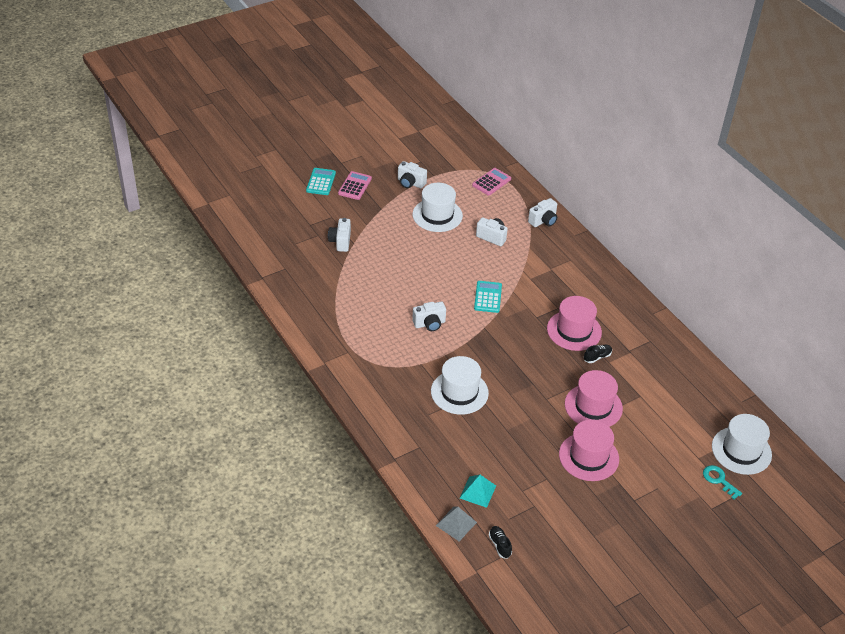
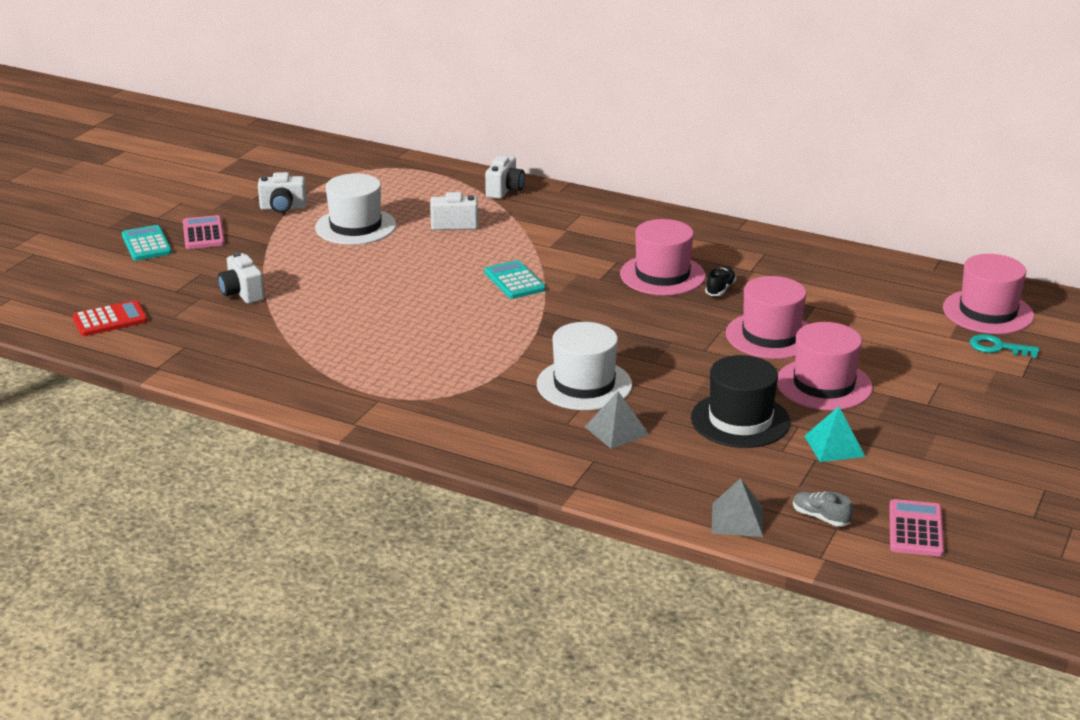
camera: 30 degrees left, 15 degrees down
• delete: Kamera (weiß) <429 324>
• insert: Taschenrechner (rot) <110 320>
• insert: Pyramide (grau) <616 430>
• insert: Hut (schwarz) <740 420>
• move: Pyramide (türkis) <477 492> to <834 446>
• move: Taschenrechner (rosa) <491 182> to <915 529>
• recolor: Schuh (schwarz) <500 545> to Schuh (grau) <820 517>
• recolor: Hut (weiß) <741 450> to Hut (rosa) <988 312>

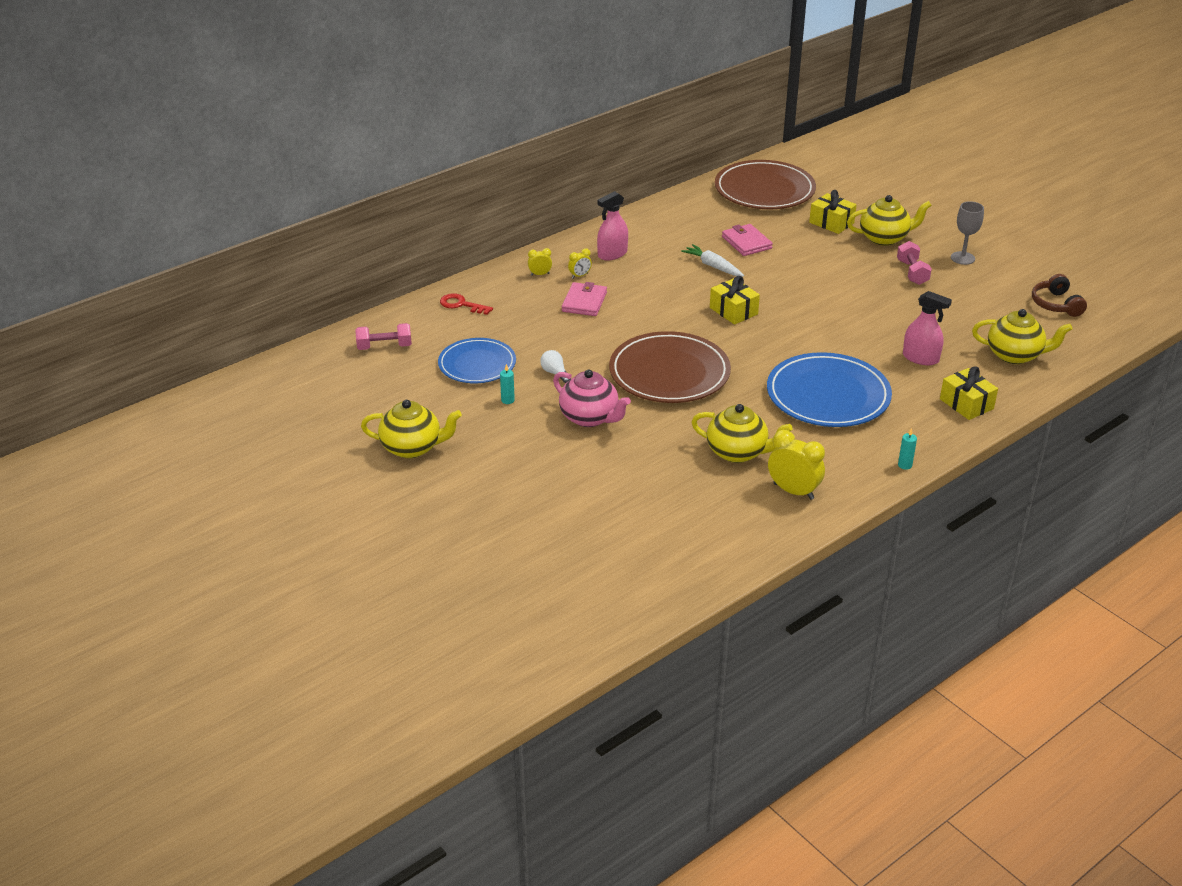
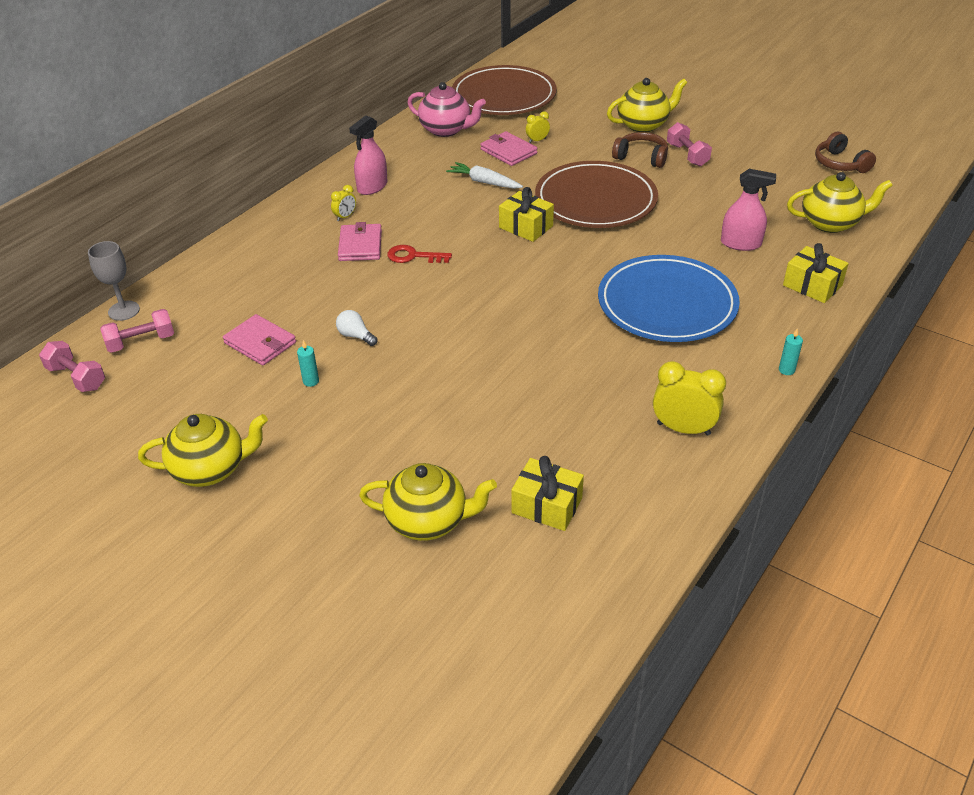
camera: 15 degrees left, 5 degrees up
• insert: Hantel (rosa) <76 377>
• insert: Kopfhörer (braun) <641 157>
• move: Schlüssel (rot) <461 305> to <413 256>
• move: Wecker (gelb) <540 274> to <537 140>
• move: Teekanne (rosa) <590 418> to <446 130>
• move: Teller (braun) <669 373> to <595 200>
• move: Teekanne (gelb) <738 452> to <428 521>
• move: Geschenk (gelb) <831 223> to <547 505>
• move: Kelch (grau) <962 258> to <124 311>
• replace: Teller (blau) <477 364> to Geldbörse (rosa) <260 343>

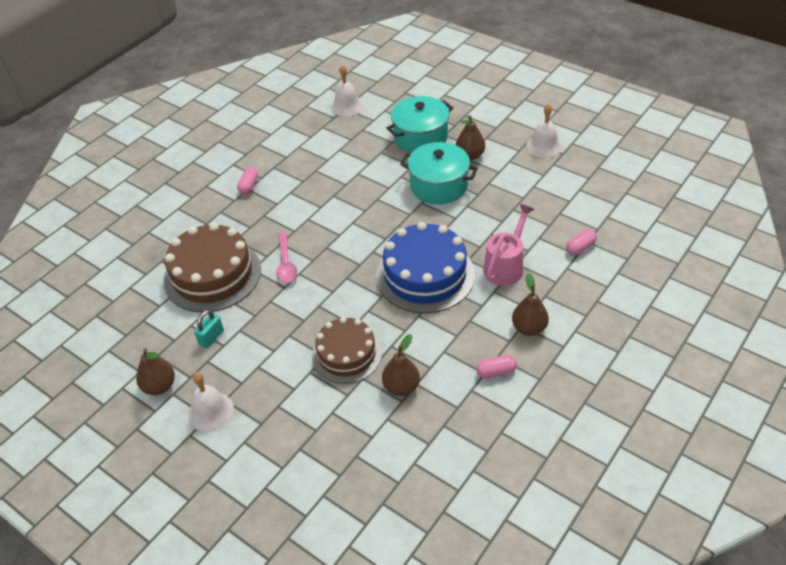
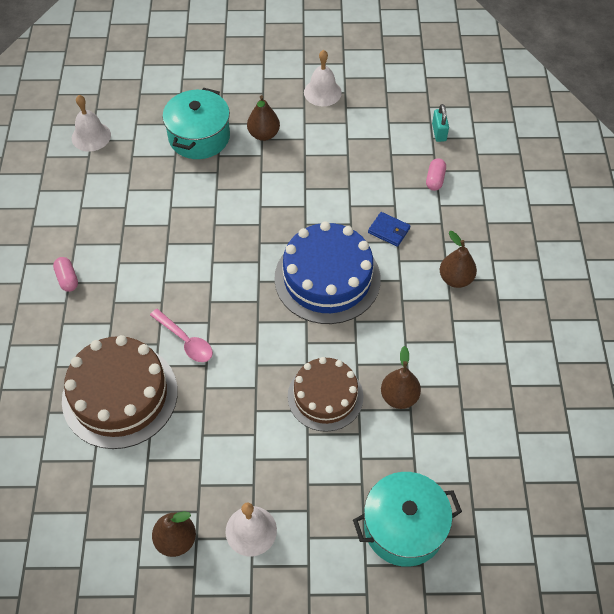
camera: 40 degrees left, 10 degrees up
• delete: Kapsel (rosa) <496 372>
• move: Vorhängeschloss (türkis) <211 337> to <439 132>
• move: Kochtopf (türkis) <439 185> to <404 527>
• replace: Gießkanne (rosa) <506 266> to Geldbörse (blau) <389 230>

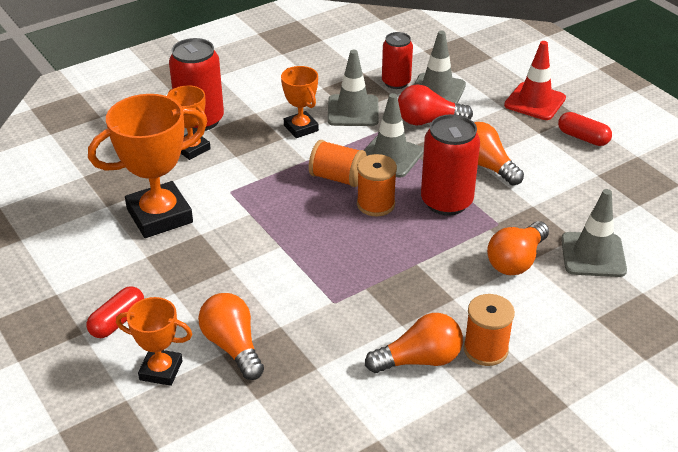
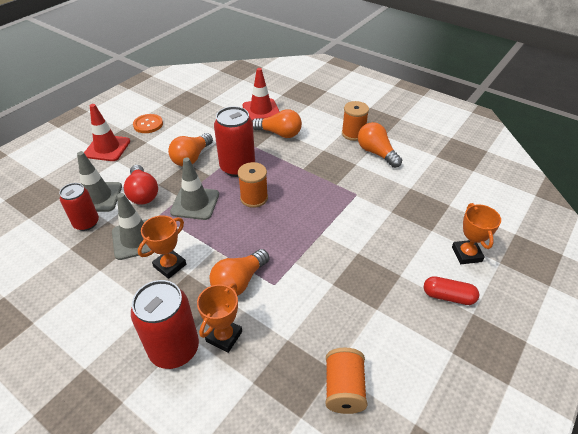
camera: 110 degrees left, 5 degrees up
• delete: Pokal (orange) <159 216>
• move: Glühbirne (orange) <233 346> to <239 282>
• move: Garnrolle (orange) <337 177> to <343 389>
• replace: Kapsel (rot) <583 138> to Knopf (orange) <148 124>
• recolor: Leitkegel (grau) <593 255> to Leitkegel (rot) <261 110>

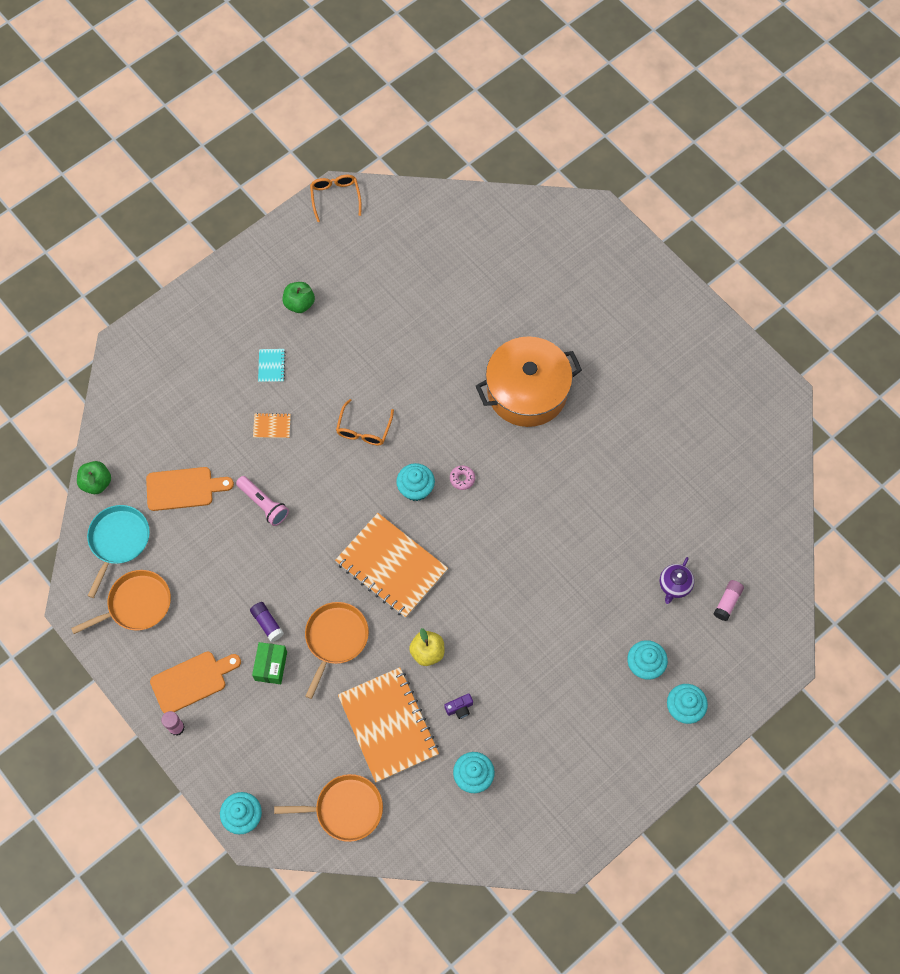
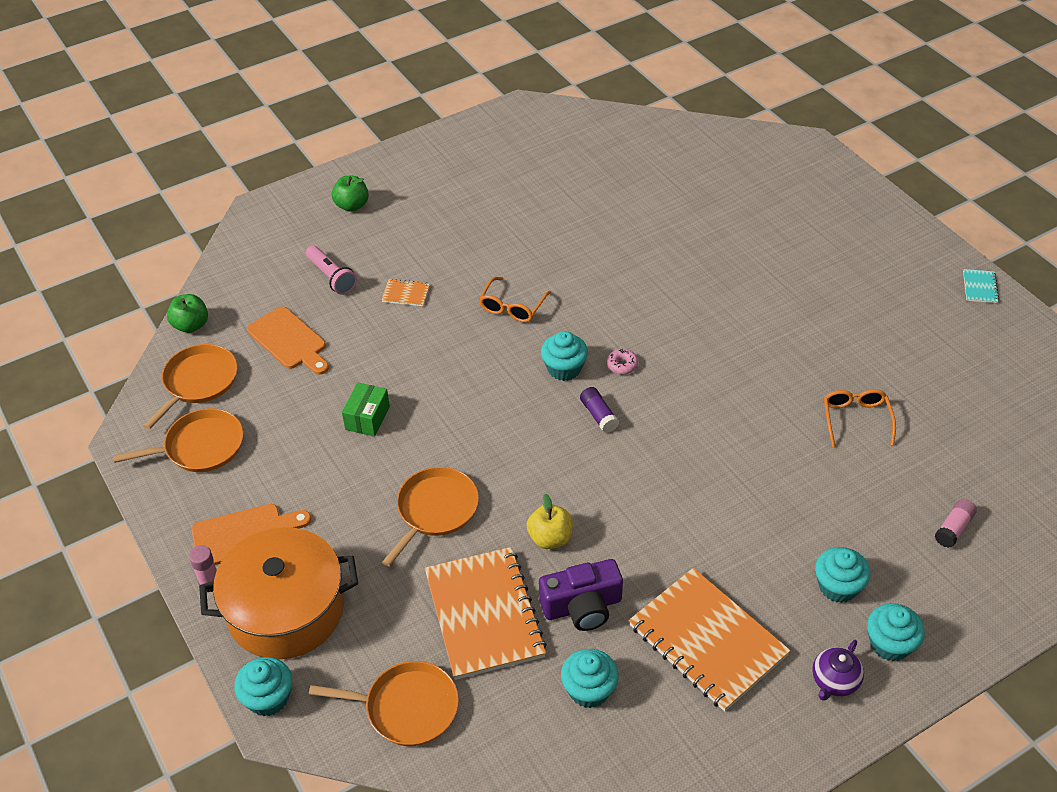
camera: 10 degrees right, 20 degrees down
• move: Taschenlampe (rosa) <263 504> to <331 277>
• move: Klebestift (lila) <267 623> to <598 415>
• move: Schachtel (grün) <271 666> to <367 418>
• move: Notizbuch (türkis) <271 366> to <980 287>
• move: Apfel (grün) <299 304> to <352 205>
• move: Brille (orange) <335 197> to <856 419>
• move: Notizbuch (orange) <391 566> to <707 641>
• move: Kochtopf (orange) <527 391> to <286 610>
• move: Teekanne (lila) <674 585> to <834 681>
• recolor: Pfanne (türkis) <118 541> to Pfanne (orange) <198 382>
• rotate: Schneidebrett (orange) <184 489> = <289 341> 45 degrees clockwise
• resize: Kamera (lila) <459 708> = <582 606> x2.14

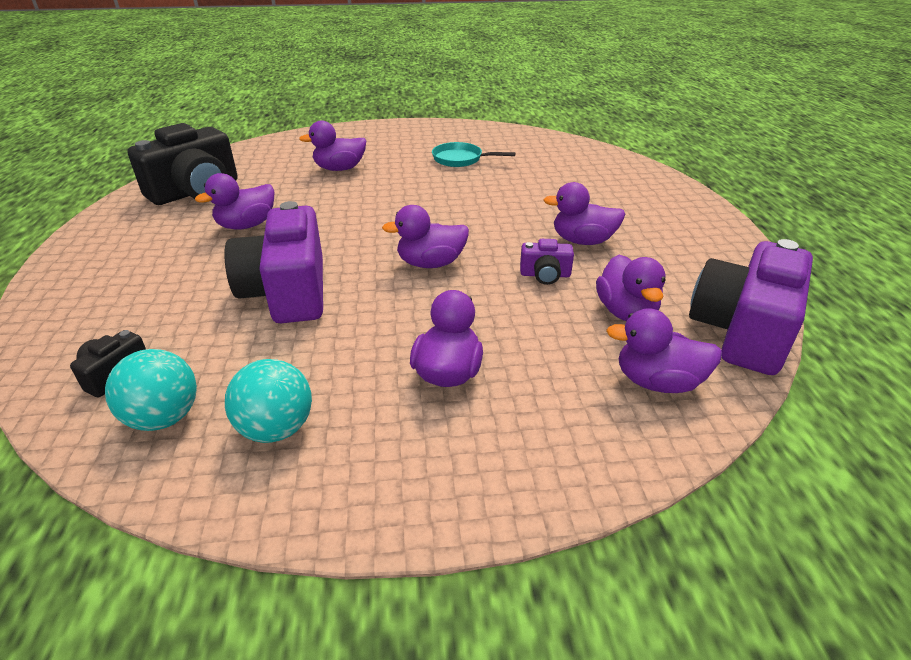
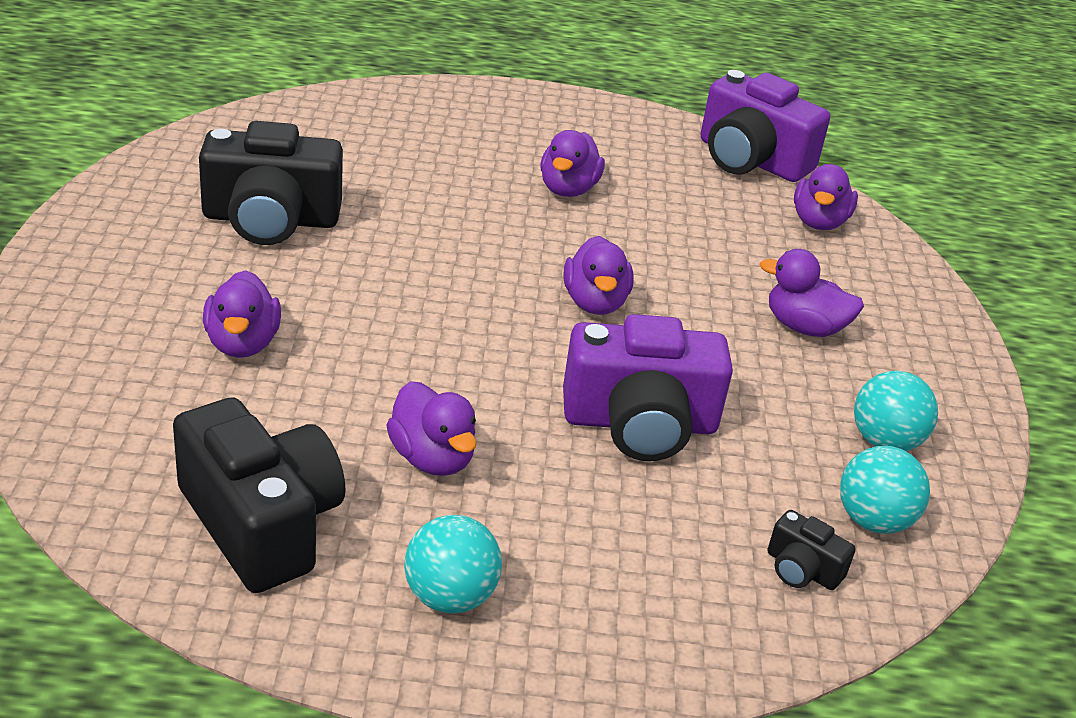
camera: 85 degrees left, 0 degrees up
• delete: Kamera (lila) <545 275>
• delete: Ente (lila) <626 312>
• insert: Ball (türkis) <450 596>
• replace: Pfanne (türkis) <460 159> to Kamera (schwarz) <271 219>

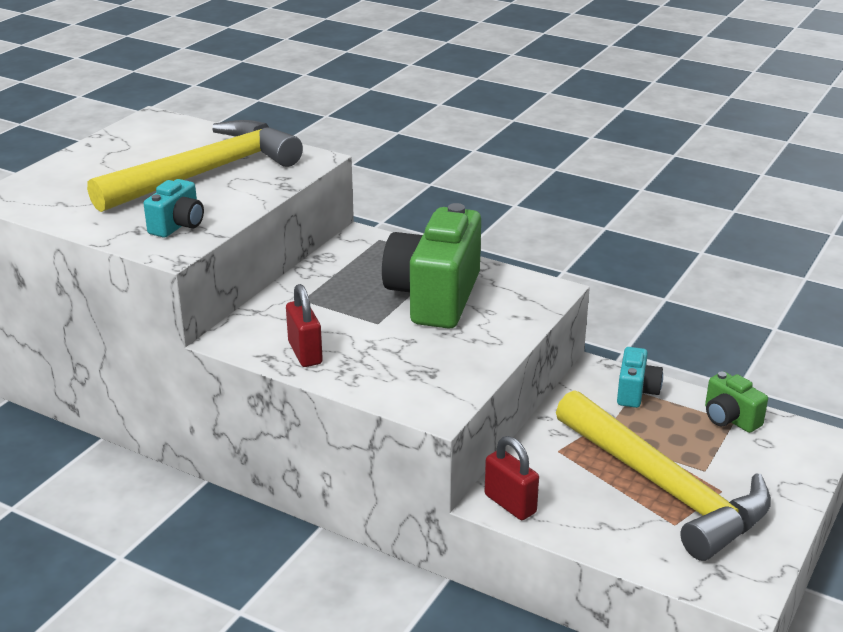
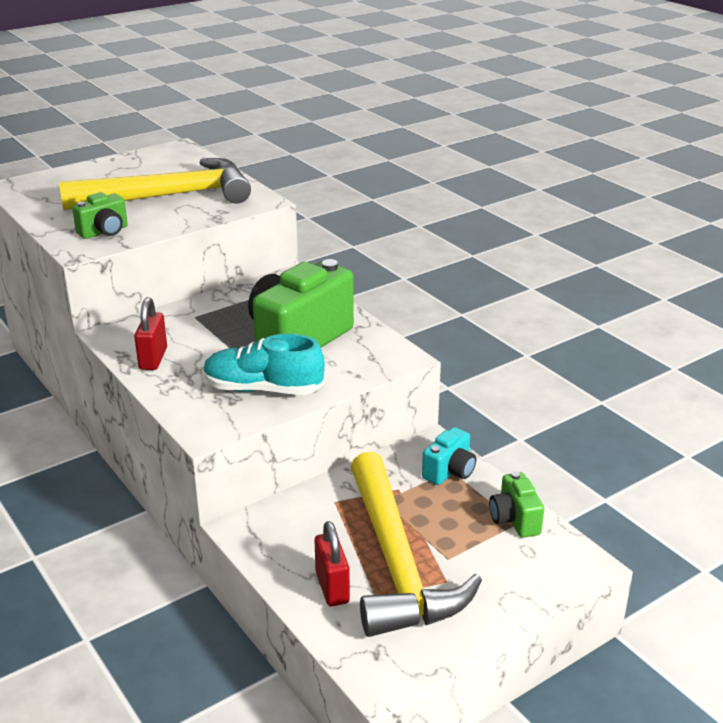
camera: 25 degrees right, 0 degrees up
• insert: Schuh (türkis) <263 389>
• move: Vorhängeschloss (rot) <510 504> to <332 587>
• recolor: Kamera (türkis) <178 226> to Kamera (grün) <104 232>

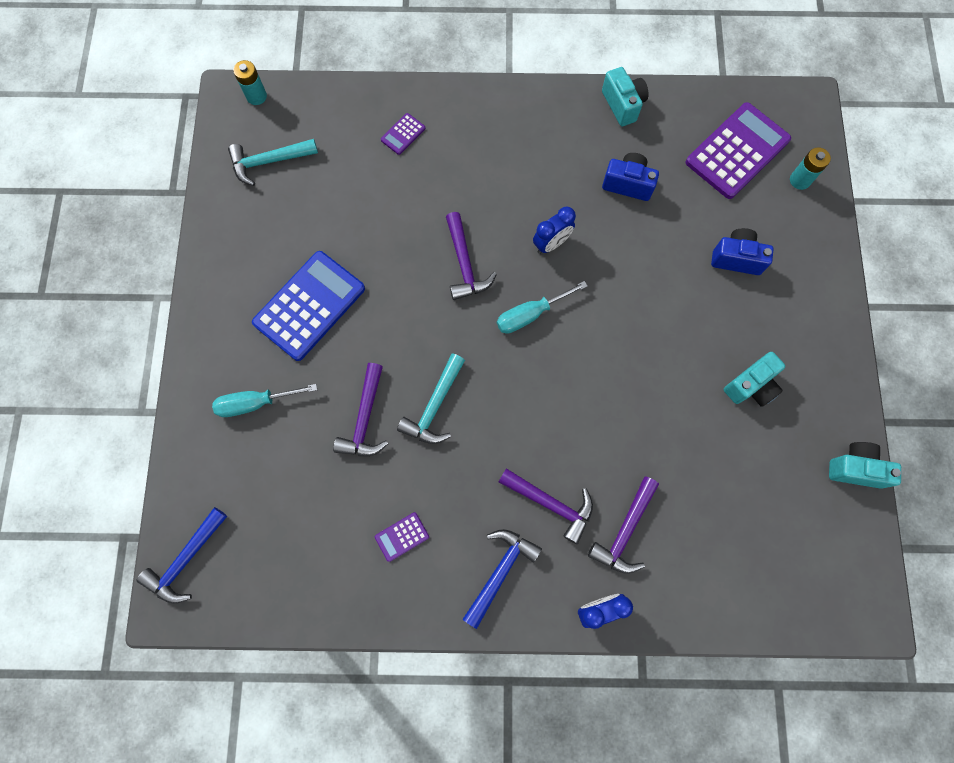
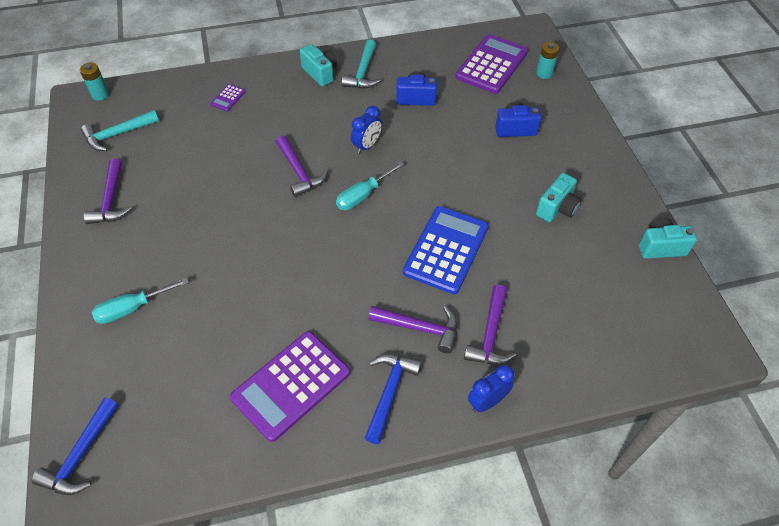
camera: 15 degrees left, 20 degrees down
• move: Taschenrechner (blau) <309 306> to <446 250>
• move: Hammer (lila) <365 419> to <111 200>
• move: Hammer (türkis) <434 406> to <363 72>
• move: Kamera (türkis) <623 105> to <320 73>
• resize: Taschenrechner (lila) <402 536> = <291 385> x2.33

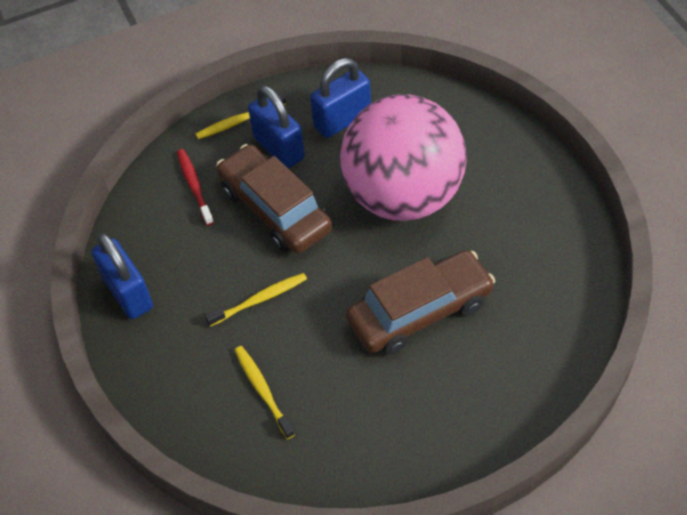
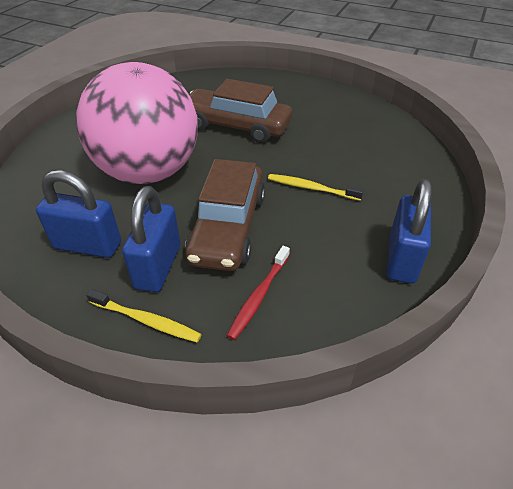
camera: 135 degrees left, 10 degrees down
• delete: Zahnbürste (gelb) <263 390>

